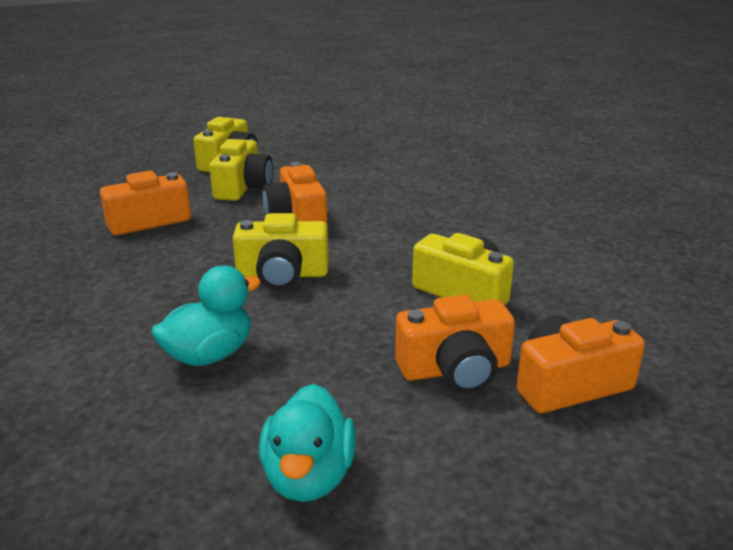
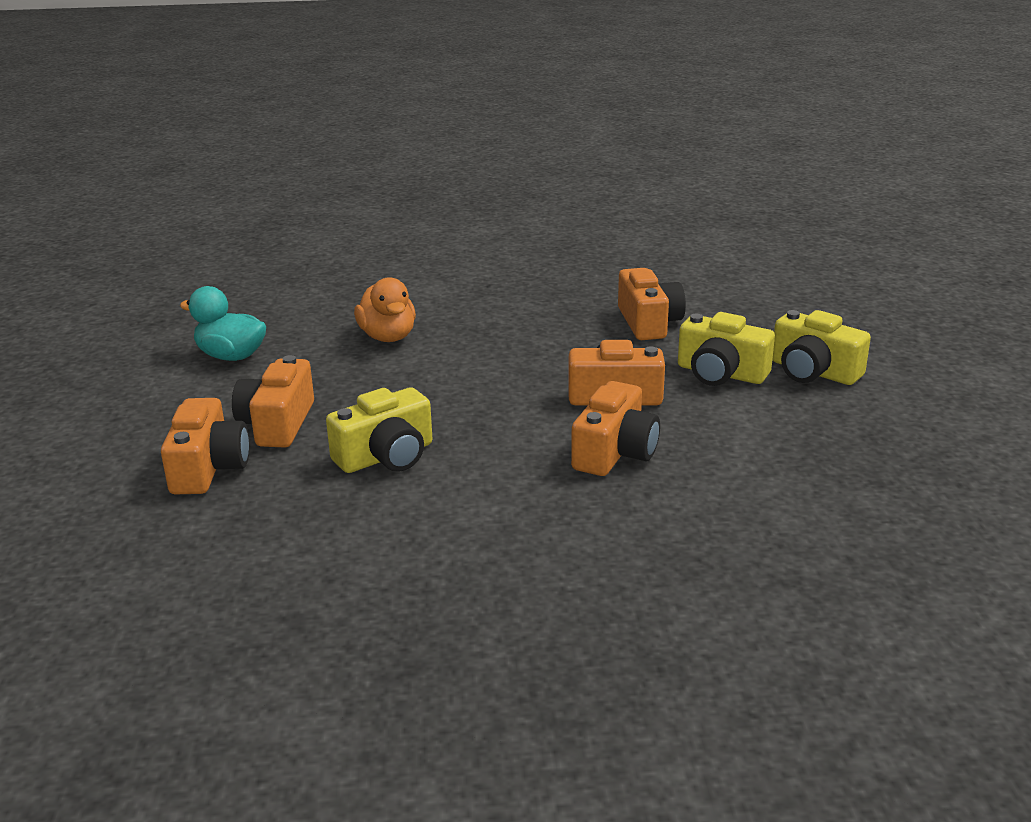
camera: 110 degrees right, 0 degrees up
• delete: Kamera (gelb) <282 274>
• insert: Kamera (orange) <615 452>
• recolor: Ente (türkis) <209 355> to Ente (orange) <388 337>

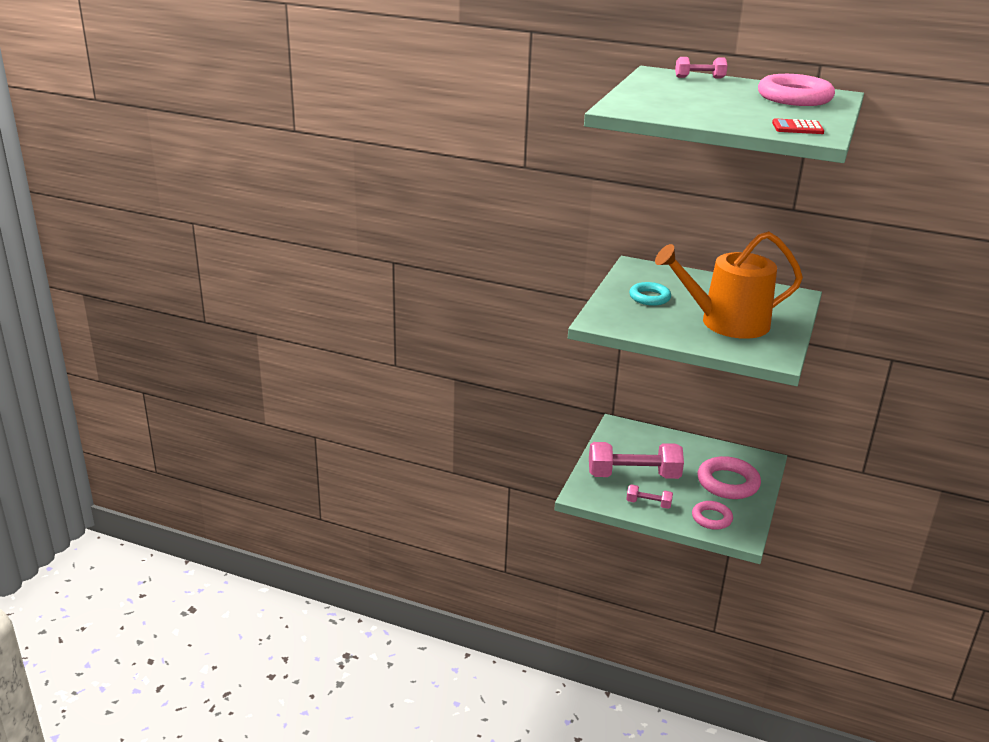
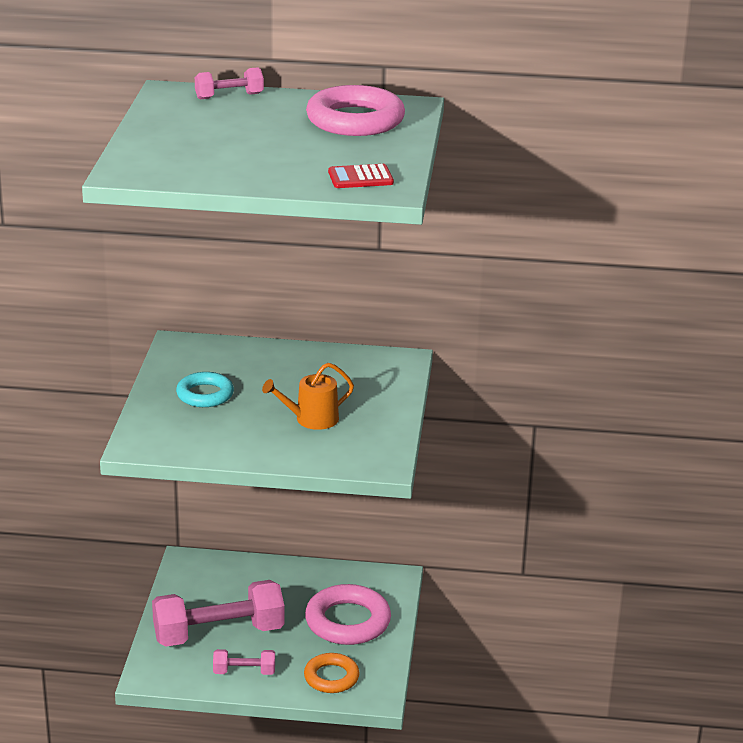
camera: 15 degrees left, 0 degrees up
• recolor: Ring (rosa) <711 518> to Ring (orange) <331 677>
• resize: Gießkanne (orange) <726 323> = <311 419> x0.47

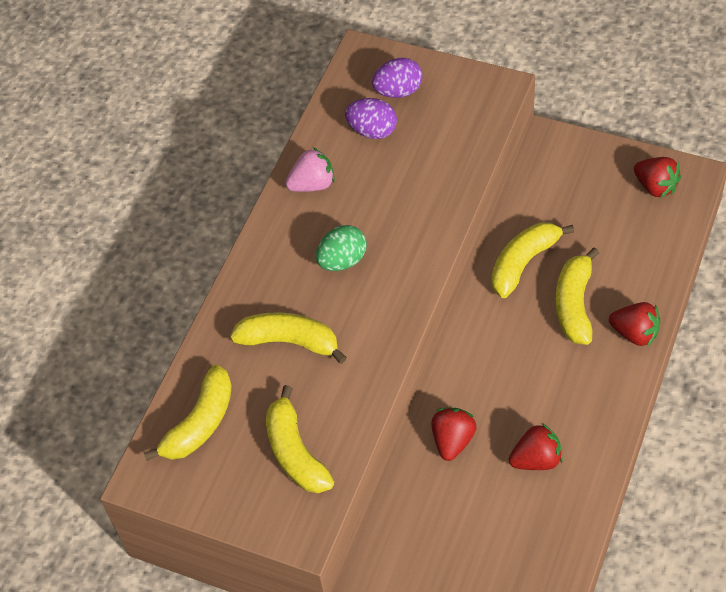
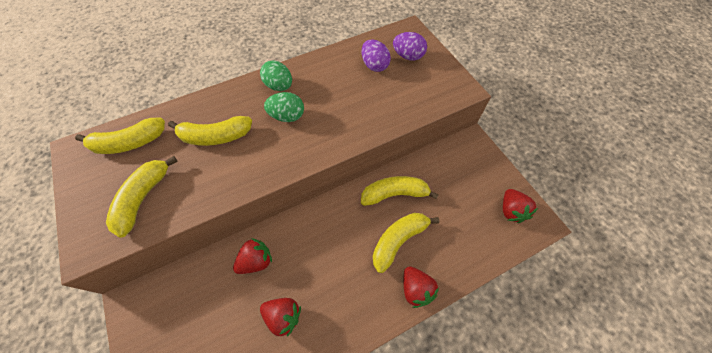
camera: 35 degrees right, 5 degrees up
• delete: Erdbeere (rosa) <312 184>
• insert: Ei (grün) <279 86>
• rotate: Banane (gelb) <290 341> = <215 137> 120 degrees clockwise

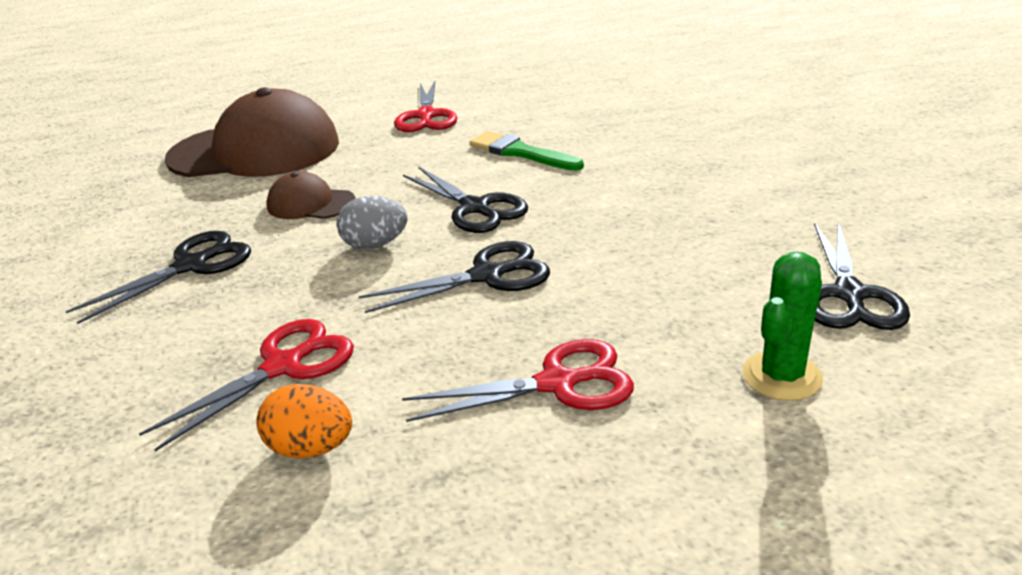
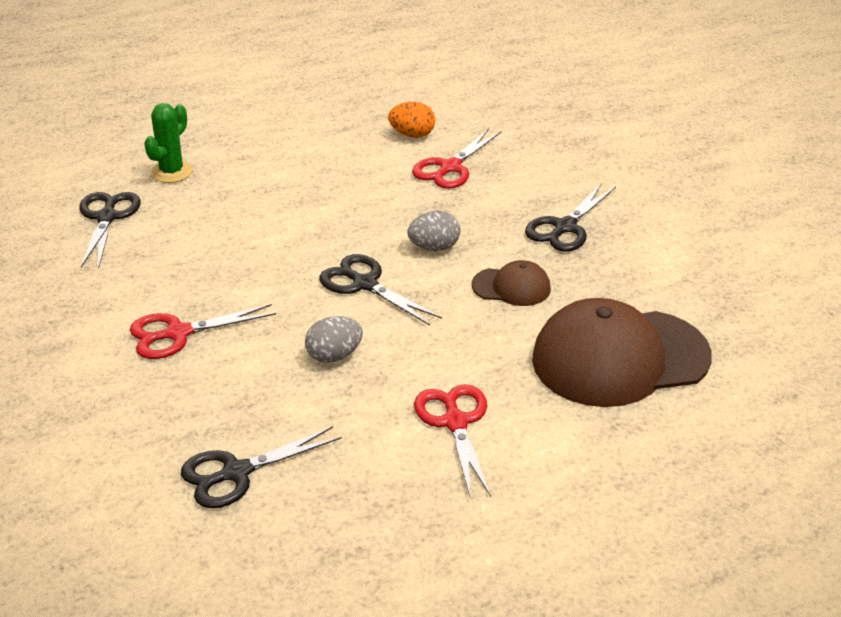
camera: 170 degrees right, 5 degrees up
• move: Schere (schwarz) <487 276> to <236 473>
• move: Schere (rot) <557 383> to <178 333>
• replace: Pinsel (grün) <520 152> to Ei (grau) <334 356>

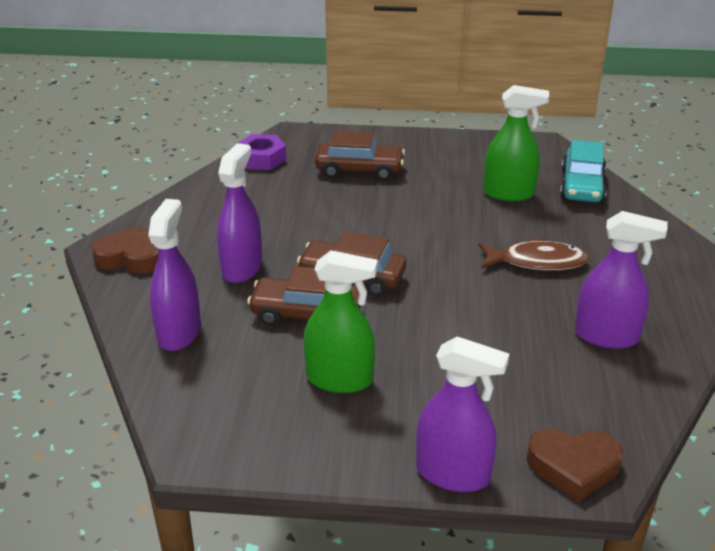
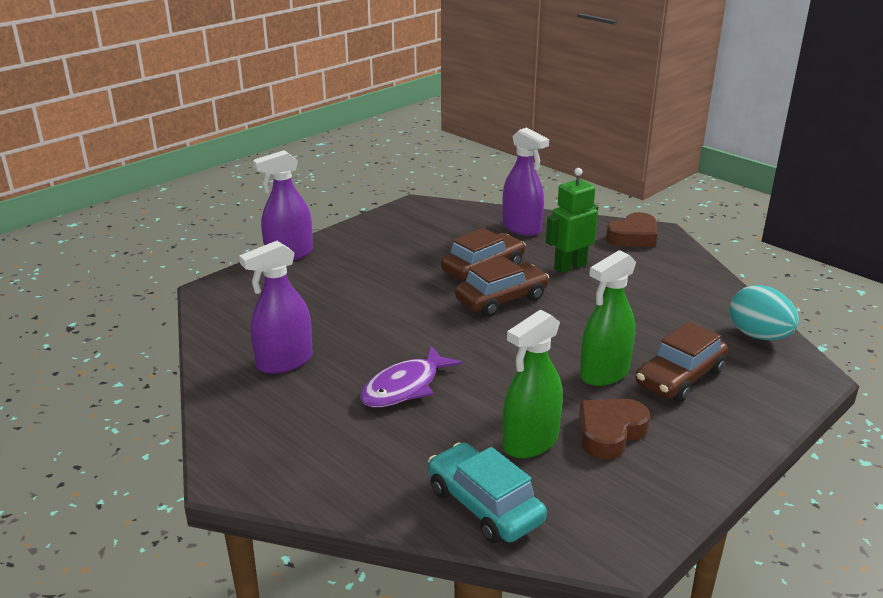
camera: 130 degrees right, 5 degrees down
• move: Sprühflasche (grün) <339 379> to <604 373>
• move: Herz (braun) <573 467> to <610 433>
• replace: Sprühflasche (lila) <242 268> to Roboter (grün) <569 266>
• replace: Sechskantmutter (lila) <261 158> to Ei (türkis) <758 336>
• recolor: Fisch (braun) <537 262> to Fisch (lila) <404 387>

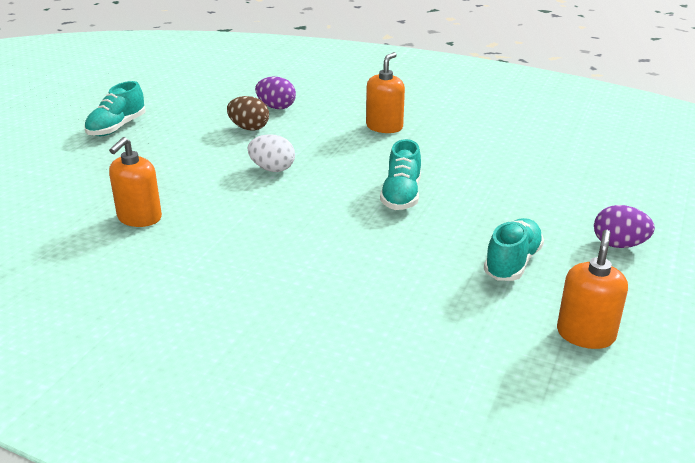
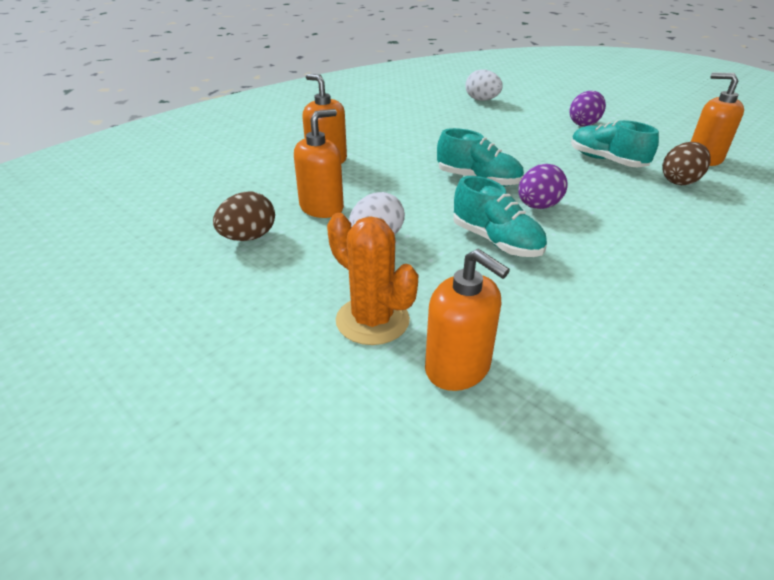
camera: 70 degrees left, 5 degrees up
• insert: Seifenspender (orange) <322 208>
• insert: Kaktus (orange) <372 320>
• insert: Ei (weiß) <482 100>
• insert: Ei (braun) <679 181>
• move: Schuh (türkis) <117 127> to <496 241>
• move: Ei (lila) <276 107> to <538 206>

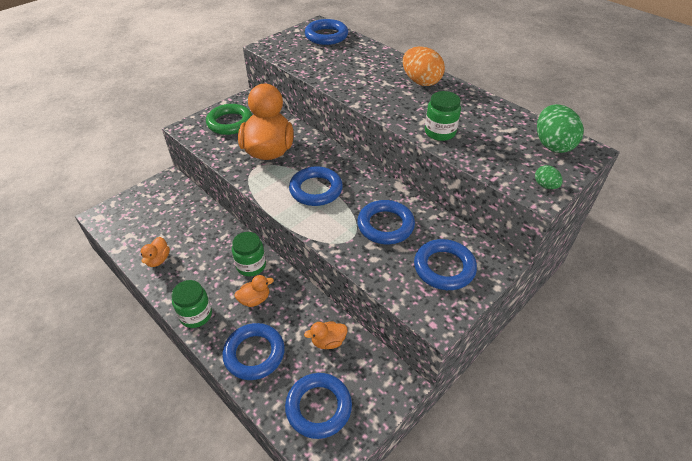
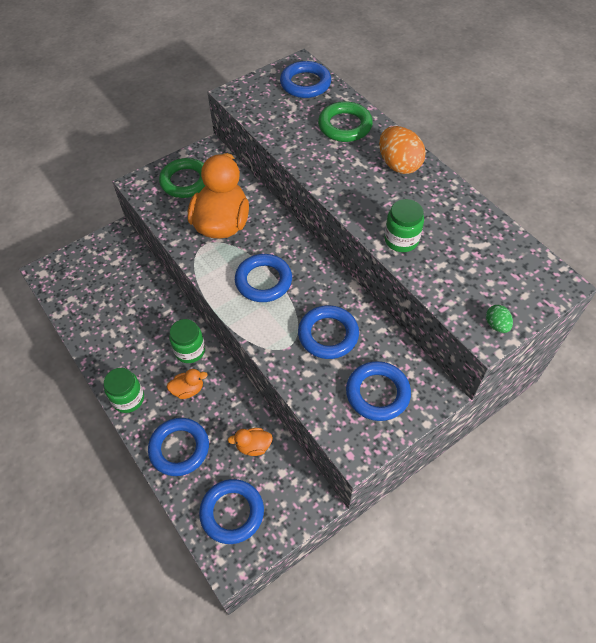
camera: 10 degrees right, 10 degrees up
• delete: Ente (orange) <158 260>
• delete: Ei (grün) <552 145>
• insert: Ring (grün) <345 126>

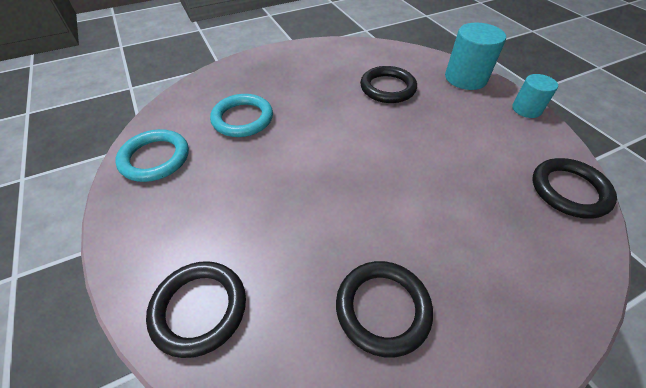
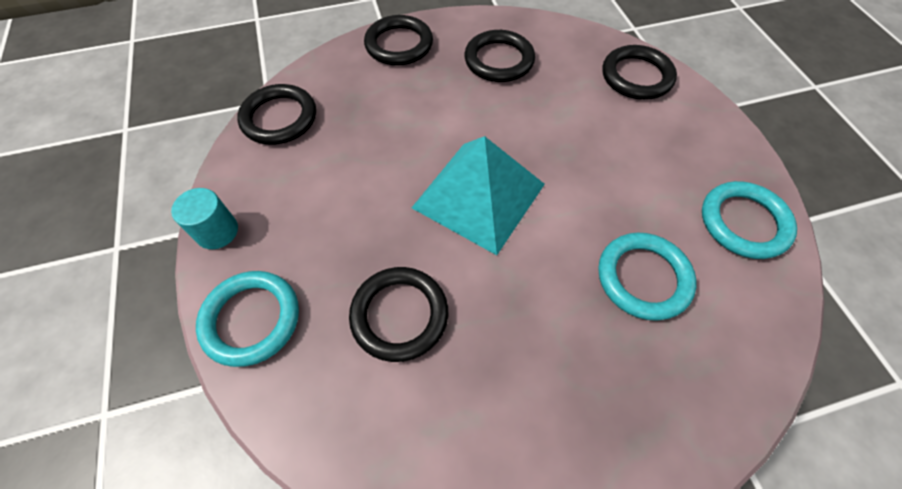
camera: 170 degrees left, 10 degrees up
• insert: Ring (schwarz) <399 45>
• insert: Pyramide (türkis) <479 196>
• replace: Vollzylinder (türkis) <465 78> to Ring (türkis) <251 319>

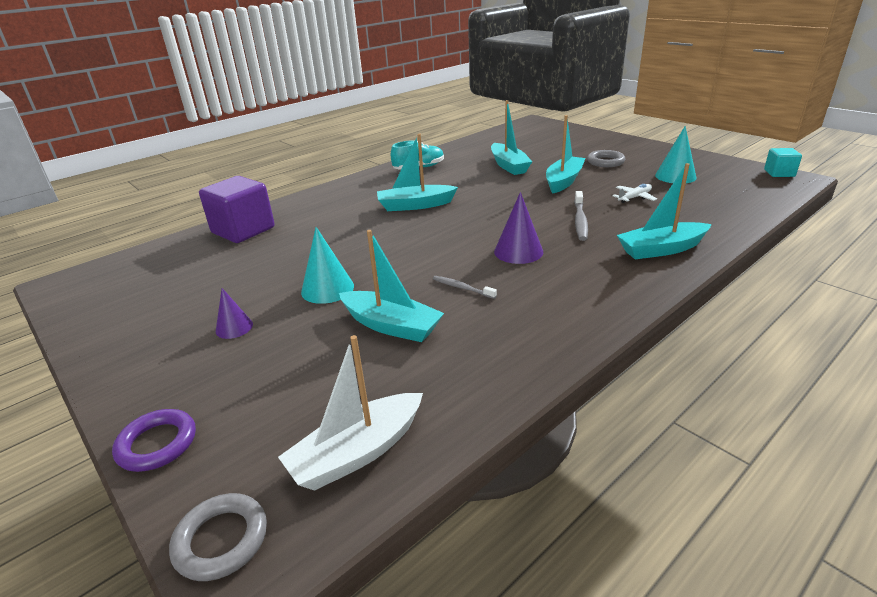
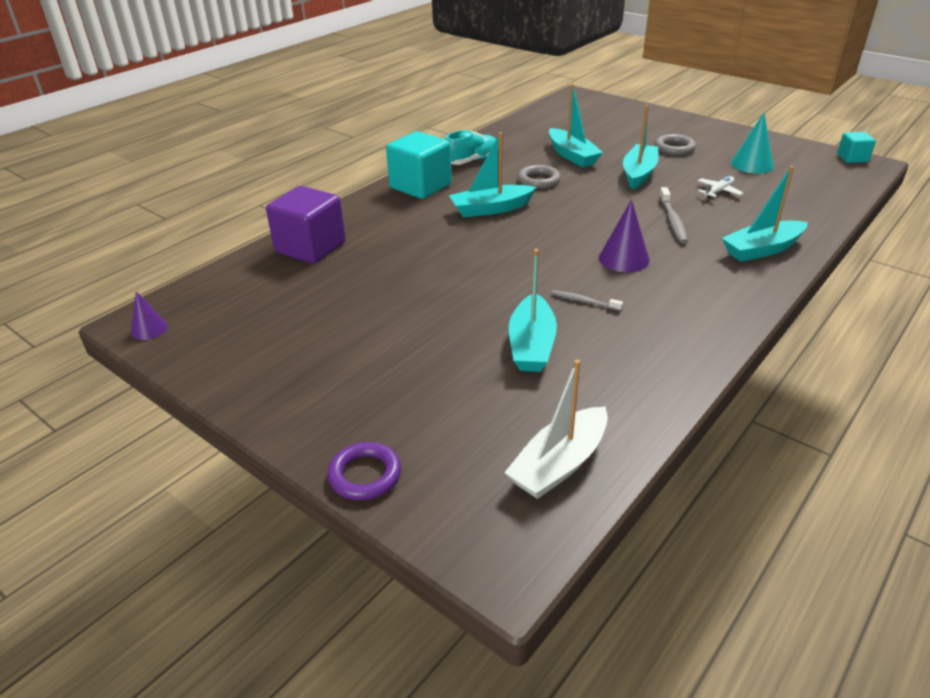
camera: 10 degrees left, 5 degrees up
• delete: Kegel (türkis) <327 289>
• insert: Kubus (türkis) <420 186>
• move: Ring (grau) <221 540> to <538 180>
• move: Kegel (lila) <234 327> to <149 329>
• rotate: Boot (türkis) <391 325> = <531 345> 75 degrees clockwise

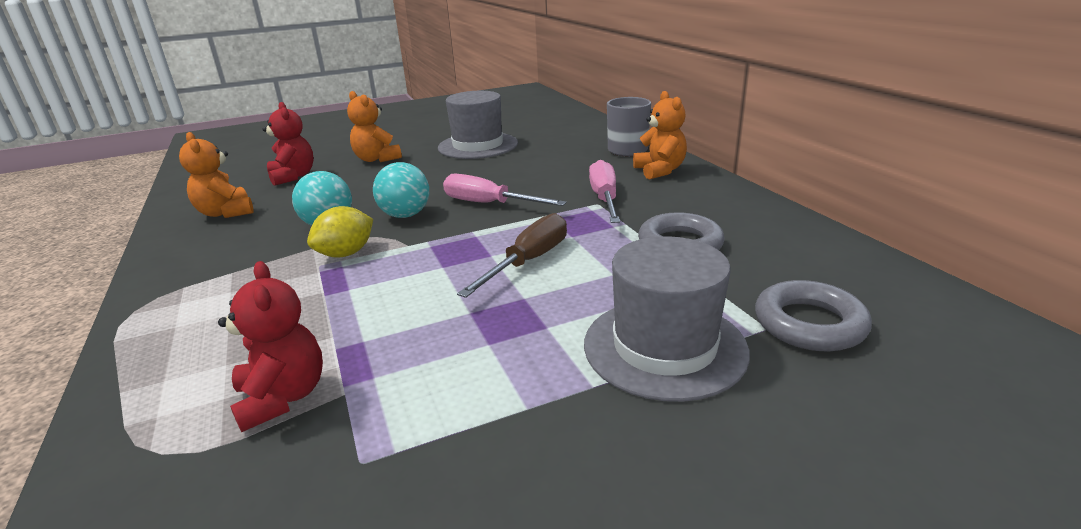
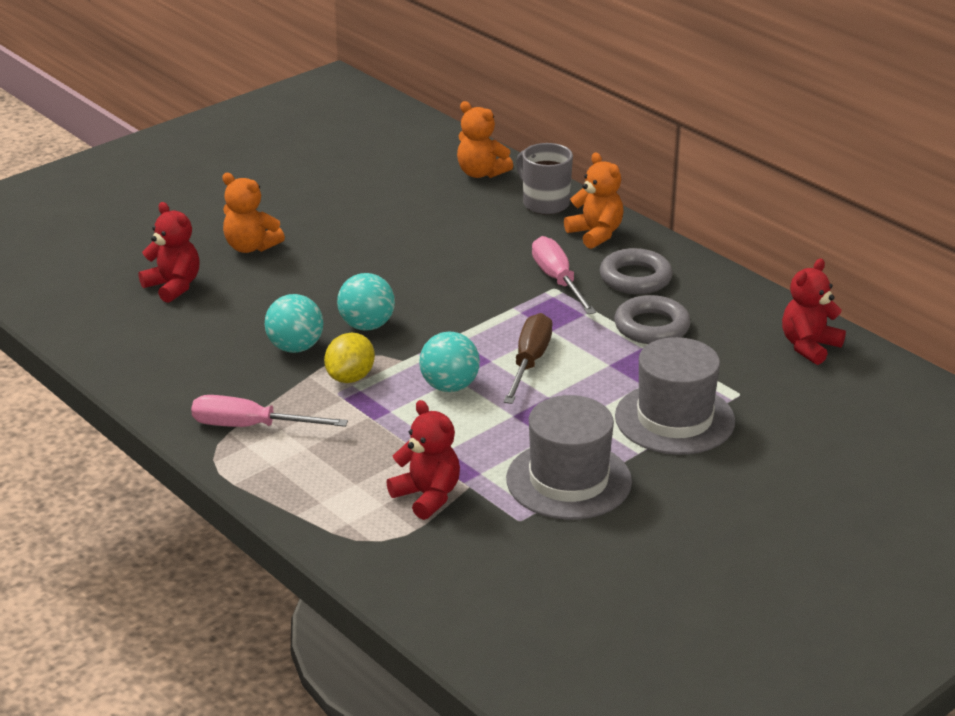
camera: 20 degrees left, 5 degrees up
• insert: Ball (türkis) <449 386>
• insert: Teddybär (rot) <809 346>
• move: Teddybär (orange) <226 213> to <481 173>
• move: Hut (grau) <478 145> to <568 480>
• move: Schraubenzieher (rosa) <489 204> to <251 426>
• move: Ring (grau) <809 324> to <635 278>

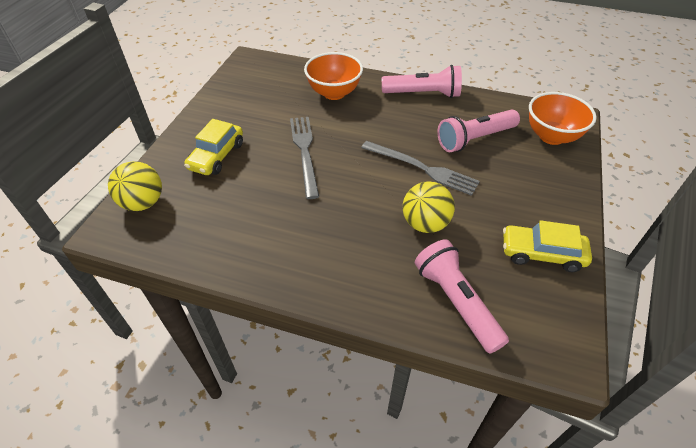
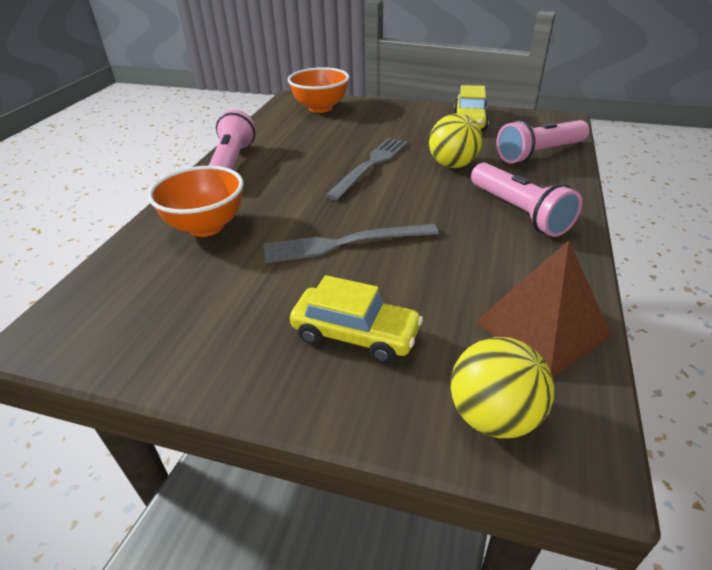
camera: 90 degrees left, 10 degrees down
• insert: Pyramide (braun) <542 328>
• move: Taschenlampe (rosa) <474 139> to <519 212>

